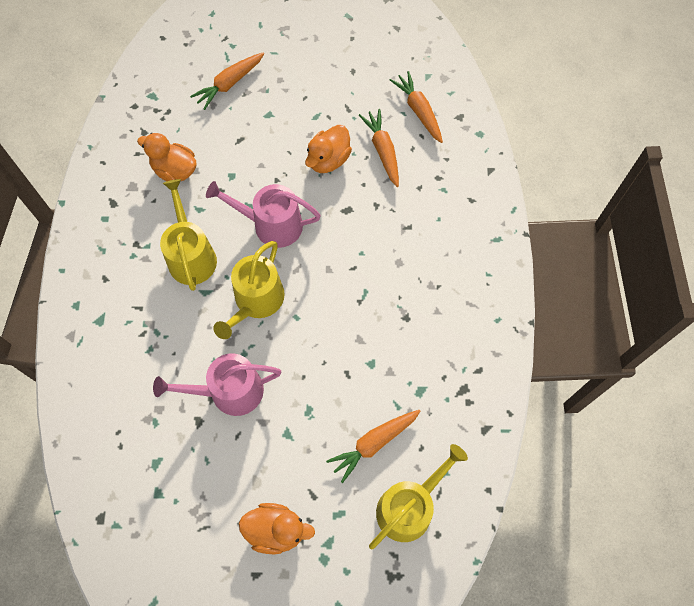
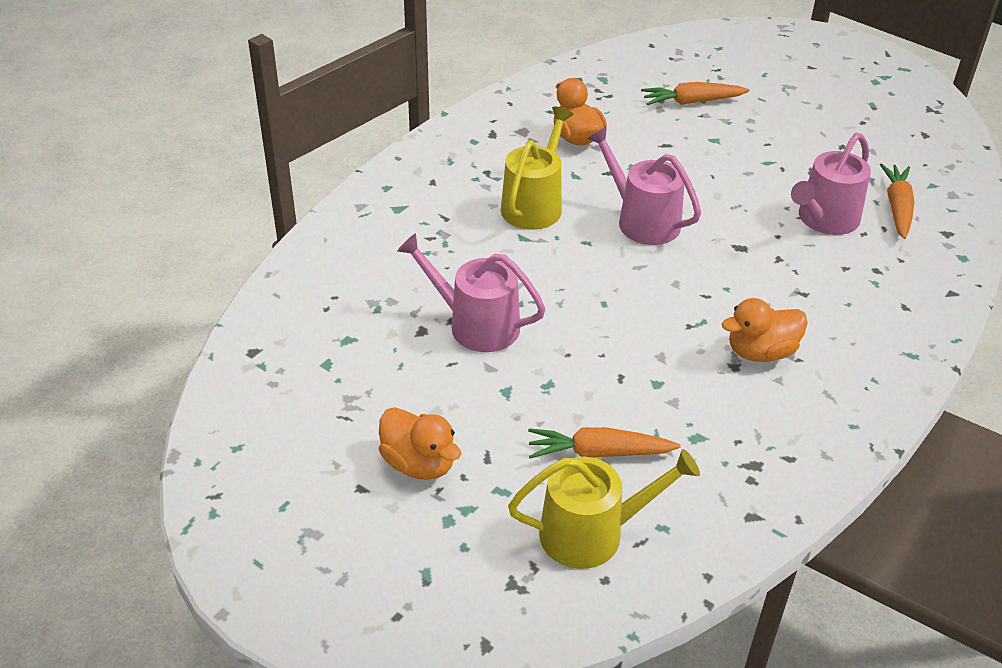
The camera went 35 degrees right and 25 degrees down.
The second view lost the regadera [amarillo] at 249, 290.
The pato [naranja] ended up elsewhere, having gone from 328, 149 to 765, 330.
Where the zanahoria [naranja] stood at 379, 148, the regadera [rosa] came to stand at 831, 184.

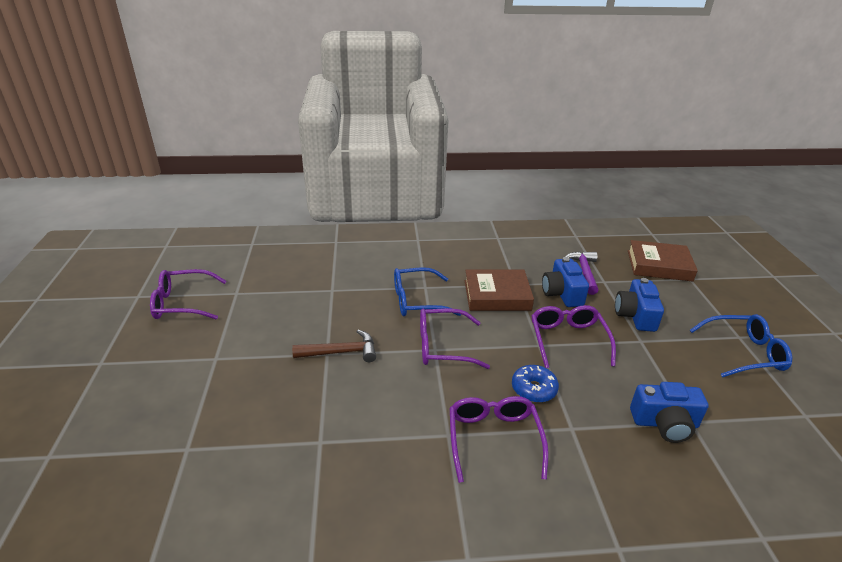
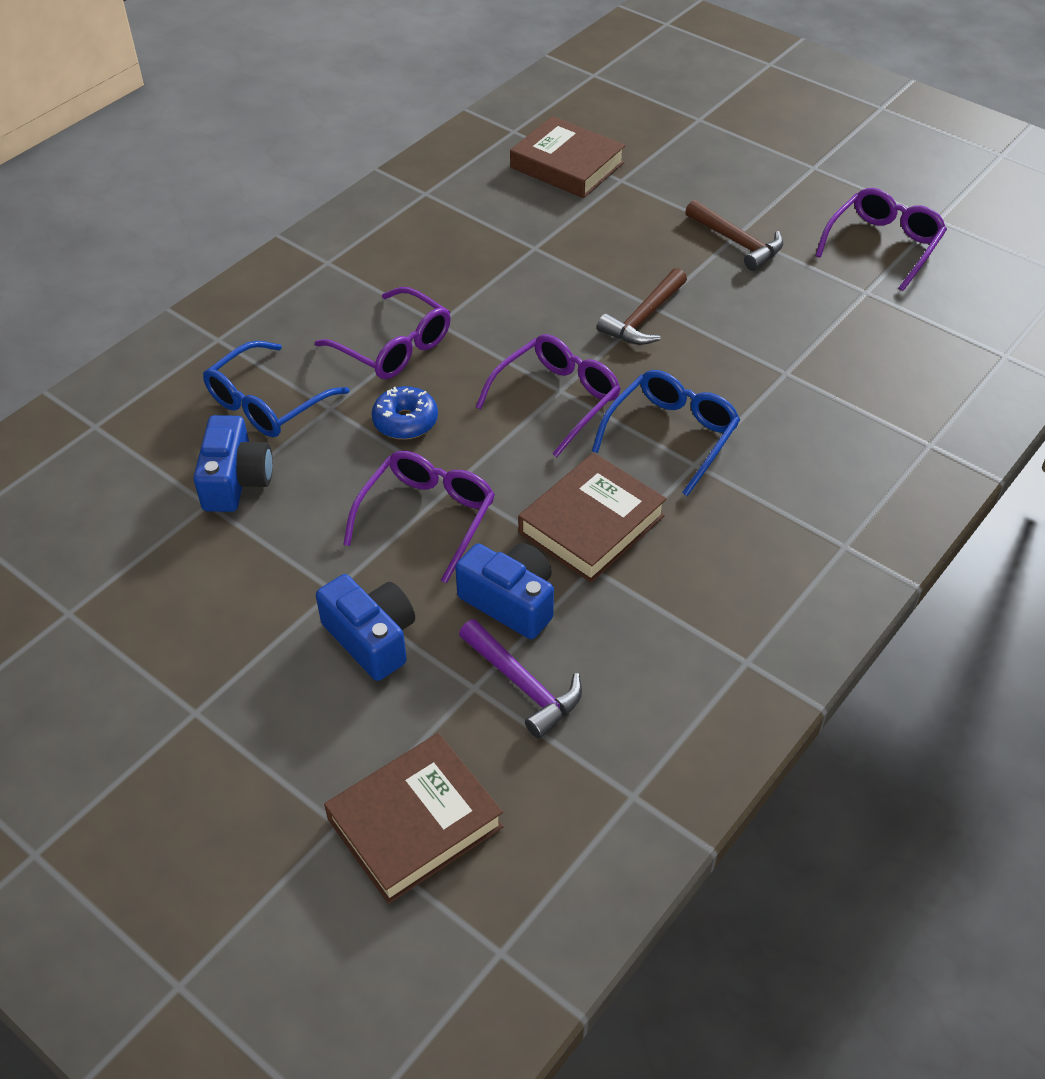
The camera went 135 degrees right and 15 degrees up.
The gafas [morado] at 573, 336 ended up facing another way, 105 degrees counterclockwise from before.
The cámara [azul] at 669, 412 ended up facing another way, 135 degrees clockwise from before.
The gafas [azul] ended up elsewhere, having gone from 741, 345 to 276, 389.
The second view gained the libro [marrón] at 567, 157.
The second view gained the martillo [marrón] at 734, 235.

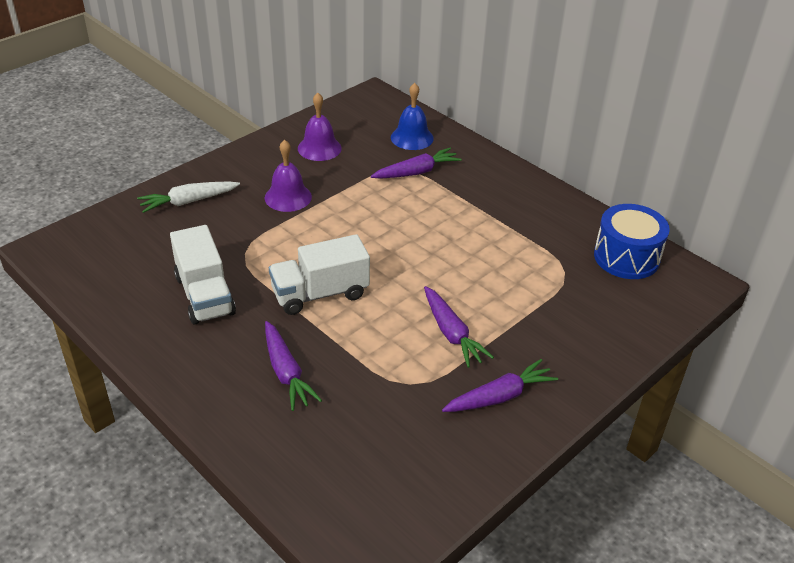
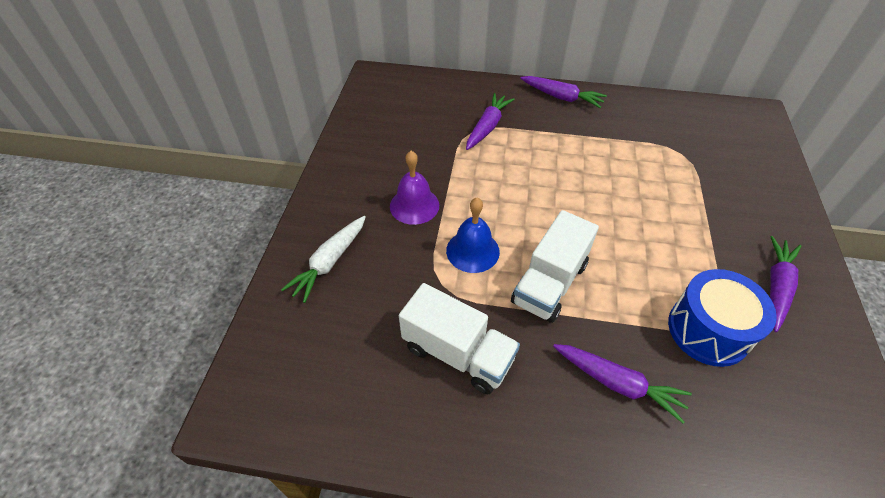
The camera went 35 degrees left and 10 degrees up.
The second view lost the campana [morado] at 320, 127.
The campana [azul] ended up elsewhere, having gone from 412, 116 to 473, 235.
The zanahoria [morado] ended up elsewhere, having gone from 459, 327 to 563, 92.
The tambor [azul] ended up elsewhere, having gone from 632, 241 to 722, 318.

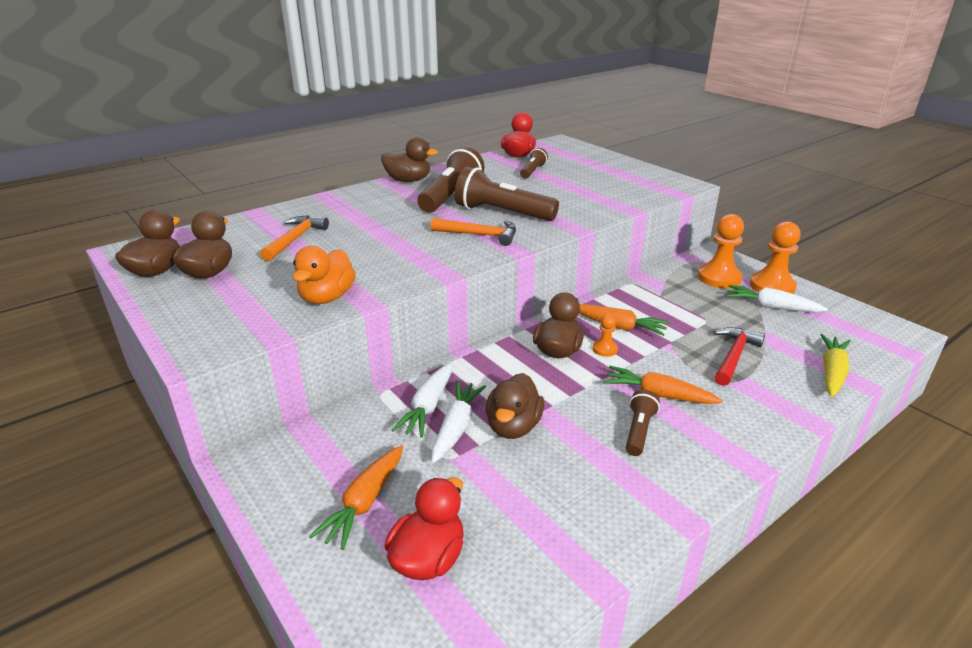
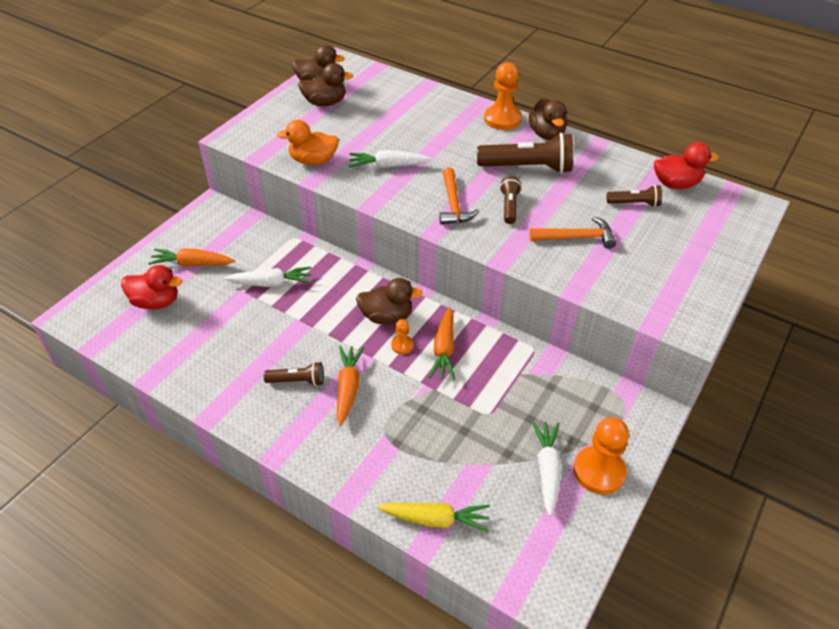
The camera went 70 degrees right and 15 degrees up.
The martillo [naranja] ended up elsewhere, having gone from 294, 238 to 573, 232.
The zanahoria [blanco] ended up elsewhere, having gone from 421, 400 to 391, 159.
The size of the lámpara de mano [marrón] at 507, 194 changed by a factor of 0.53.
The second view lost the pato [marrón] at 515, 406.
The peón [naranja] ended up elsewhere, having gone from 721, 251 to 503, 96.
The second view lost the martillo [rojo] at 739, 356.

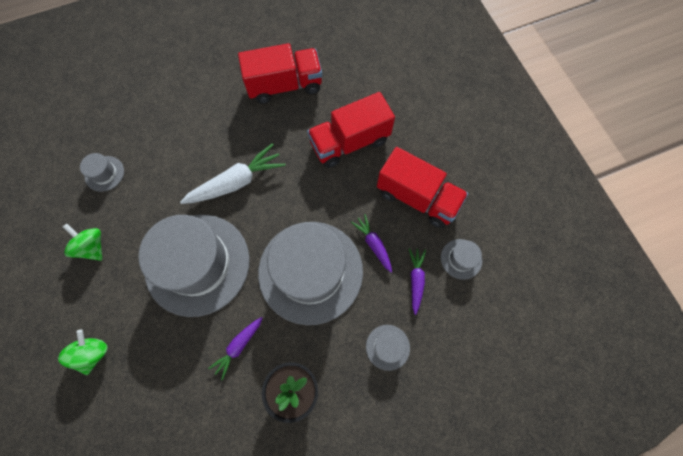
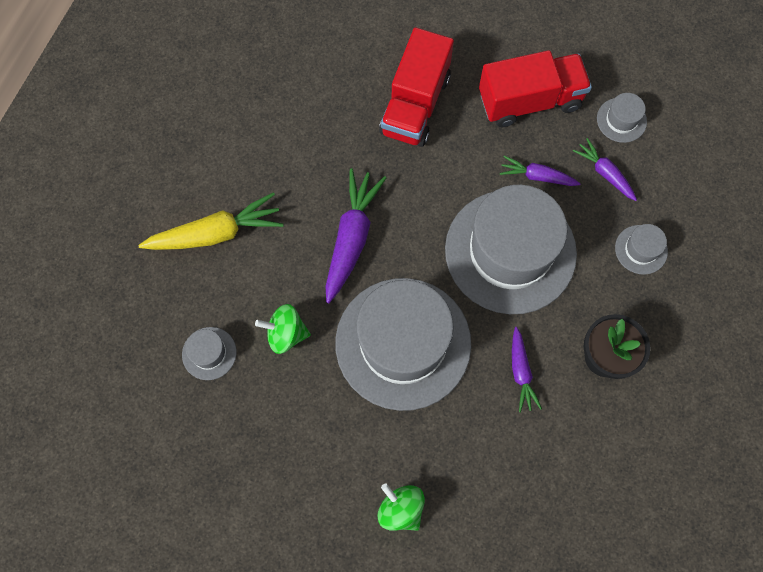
The camera went 45 degrees left and 0 degrees up.
The peonza [verde] ended up elsewhere, having gone from 82, 242 to 283, 329.
What was the zanahoria [blanco] at 232, 173 turned into the zanahoria [morado] at 355, 235.
The second view lost the camión [rojo] at 280, 73.
The second view gained the zanahoria [amarillo] at 210, 221.

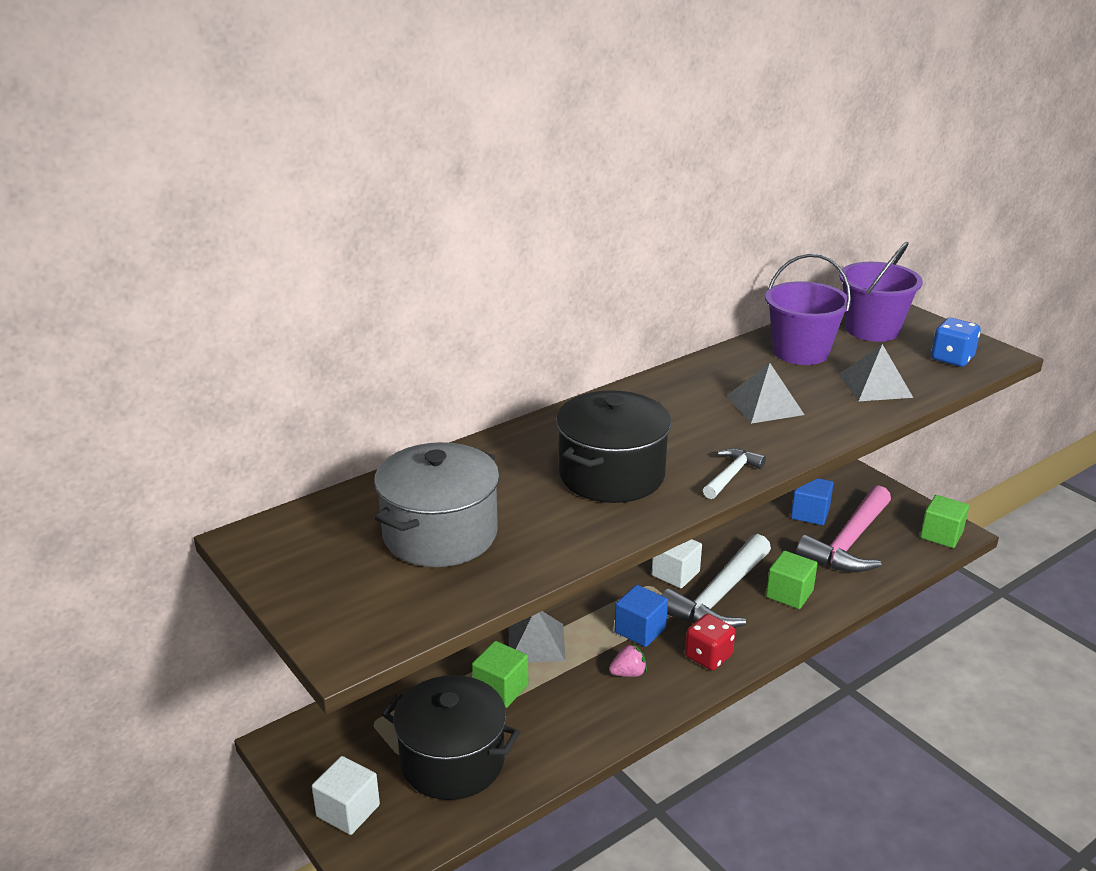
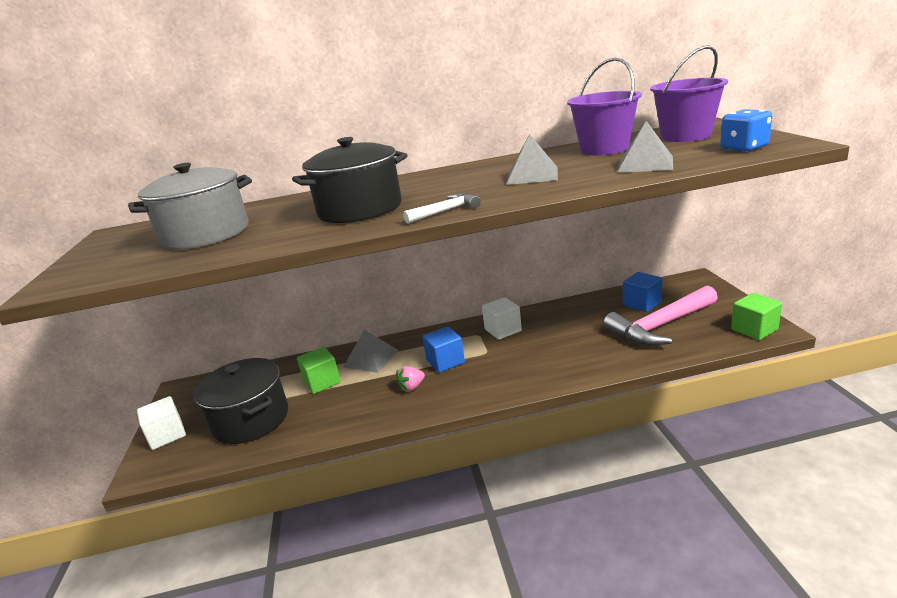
The camera went 30 degrees right and 5 degrees down.
The fresa [rosa] at 628, 660 ended up facing another way, 135 degrees clockwise from before.
The second view lost the martillo [blanco] at 716, 581.
The second view lost the dado [rojo] at 710, 642.
The second view lost the cubo [verde] at 792, 580.

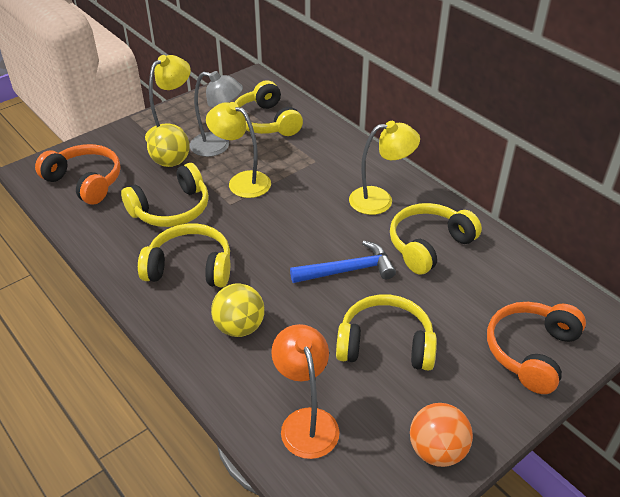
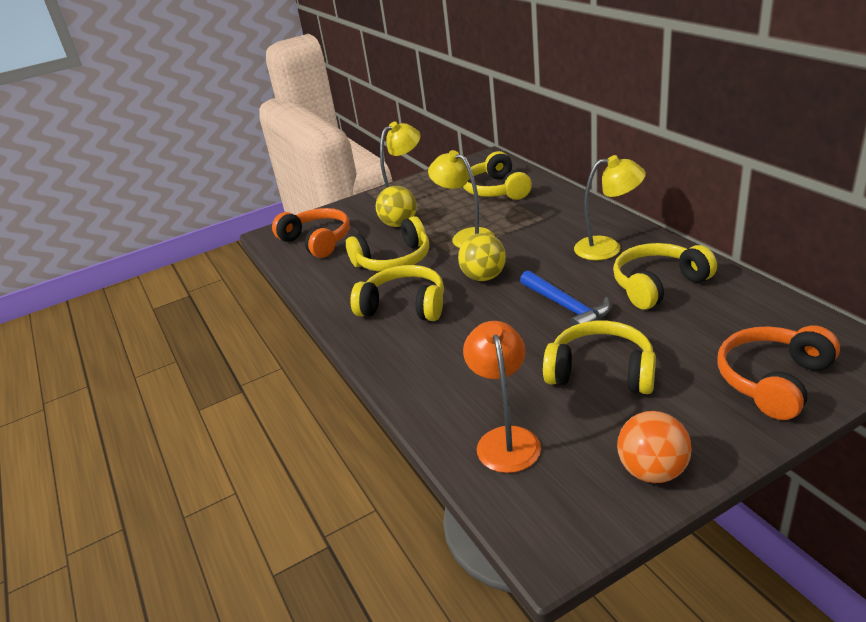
The camera went 15 degrees right and 10 degrees down.
The second view lost the lámpara [gris] at 216, 114.
The pelota [amarillo] ended up elsewhere, having gone from 238, 310 to 482, 257.
The martillo [azul] at 343, 262 ended up facing another way, 60 degrees clockwise from before.

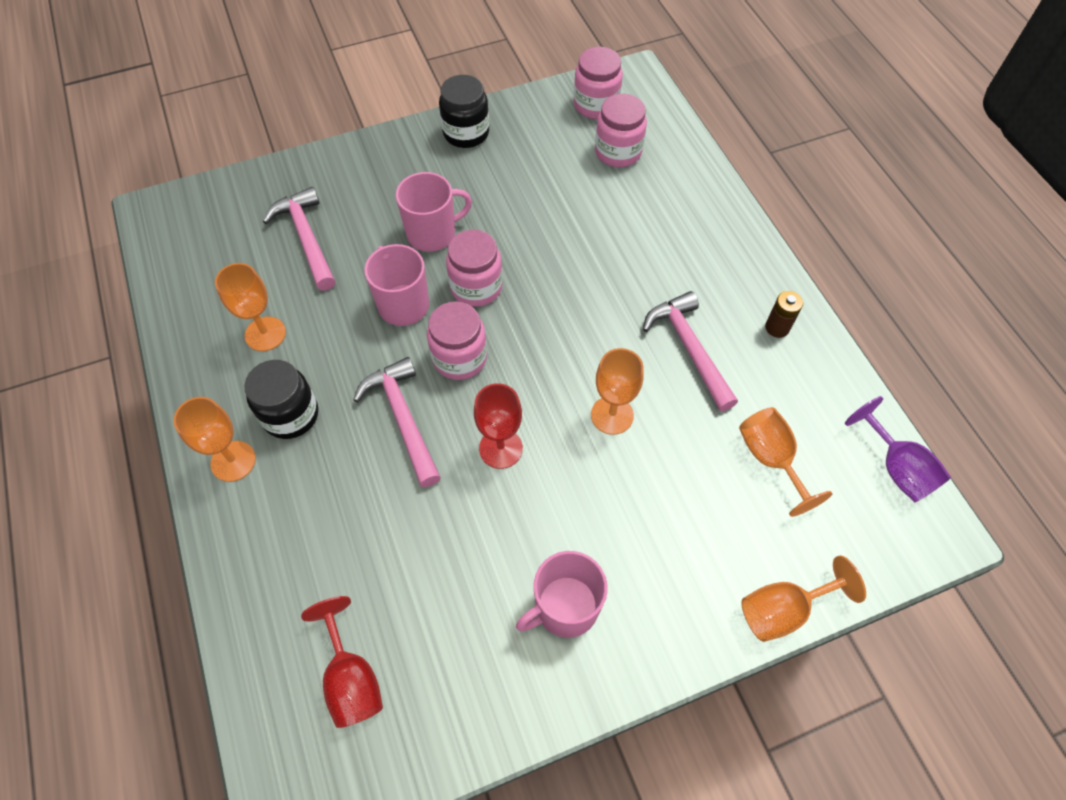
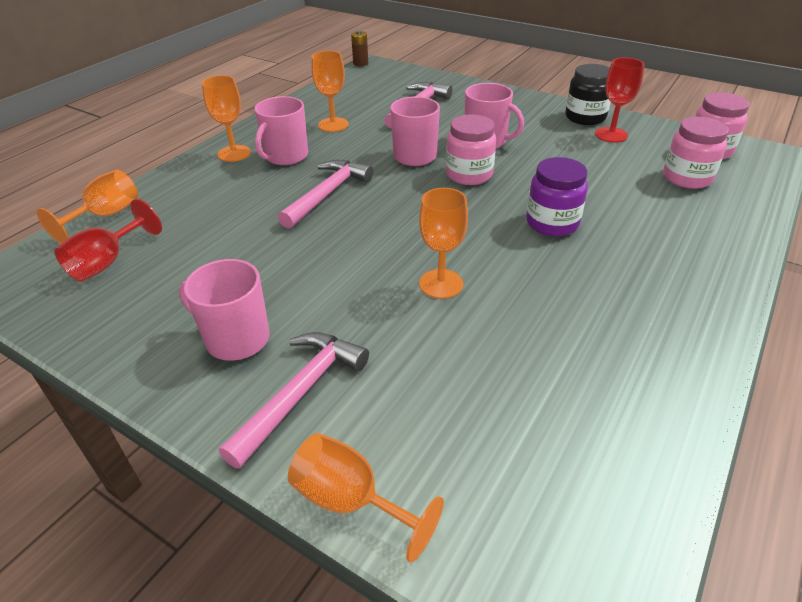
The camera went 55 degrees right and 20 degrees down.
Where the tarro [negro] stood at 281, 399, the taza [rosa] came to stand at 281, 130.
The second view lost the tarro [rosa] at 457, 340.
The copa [rojo] ended up elsewhere, having gone from 498, 426 to 619, 100.
The martillo [rosa] ended up elsewhere, having gone from 690, 351 to 294, 400.
The copa [naranja] ended up elsewhere, having gone from 785, 462 to 87, 206.
The pila [marrón] ended up elsewhere, having gone from 784, 314 to 359, 48.
The second view lost the copa [morado] at 898, 449.
The second view gained the tarro [morado] at 557, 196.

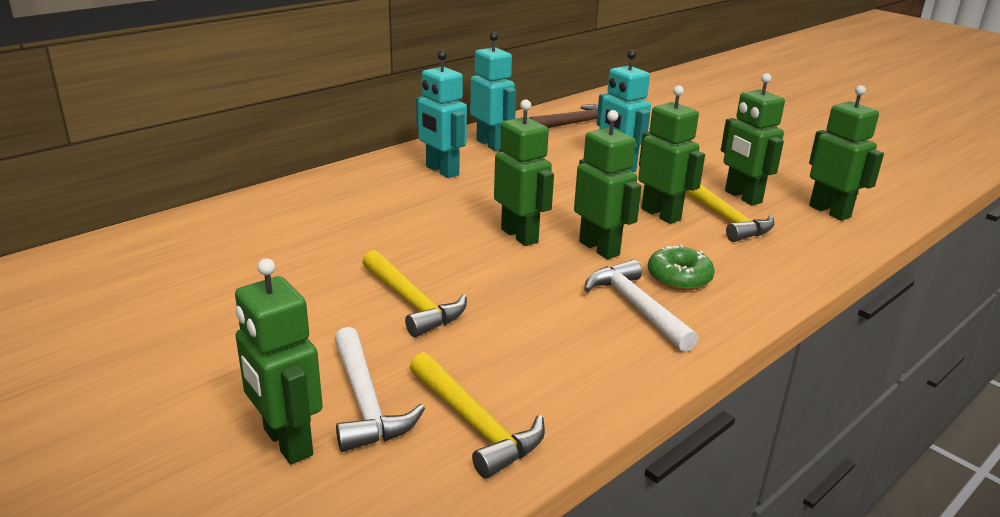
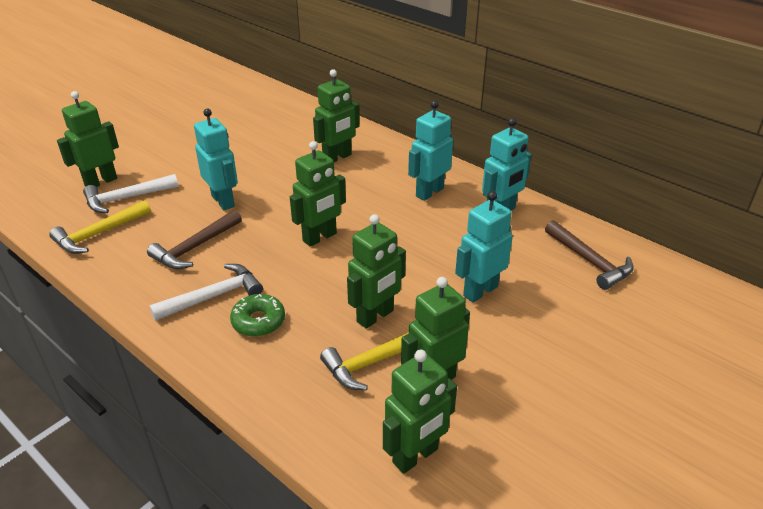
The camera went 85 degrees right and 10 degrees up.
Where the martillo [amarillo] stood at 414, 293, the robot [turquesa] came to stand at 216, 159.
The robot [verde] ended up elsewhere, having gone from 608, 184 to 336, 115.
The second view gained the martillo [marrón] at 194, 239.

